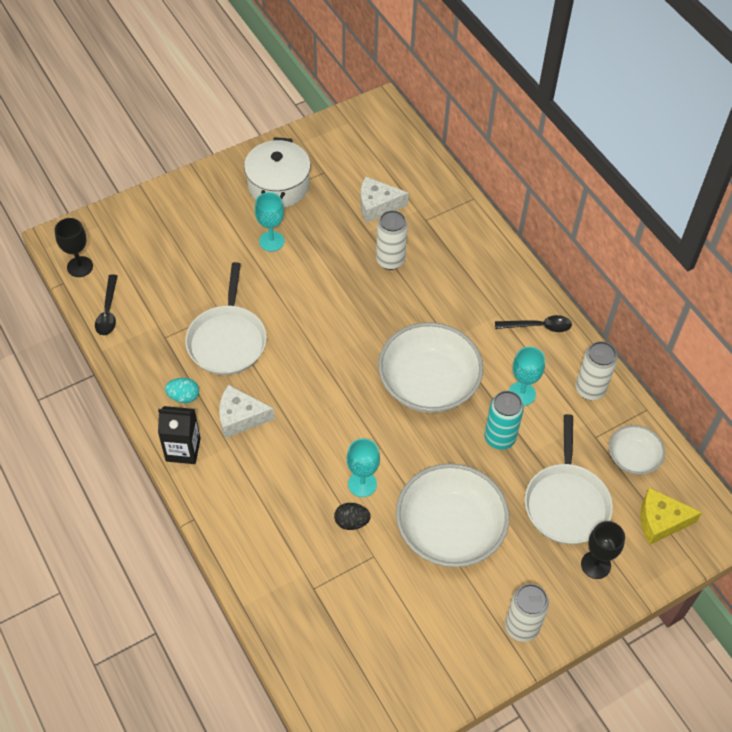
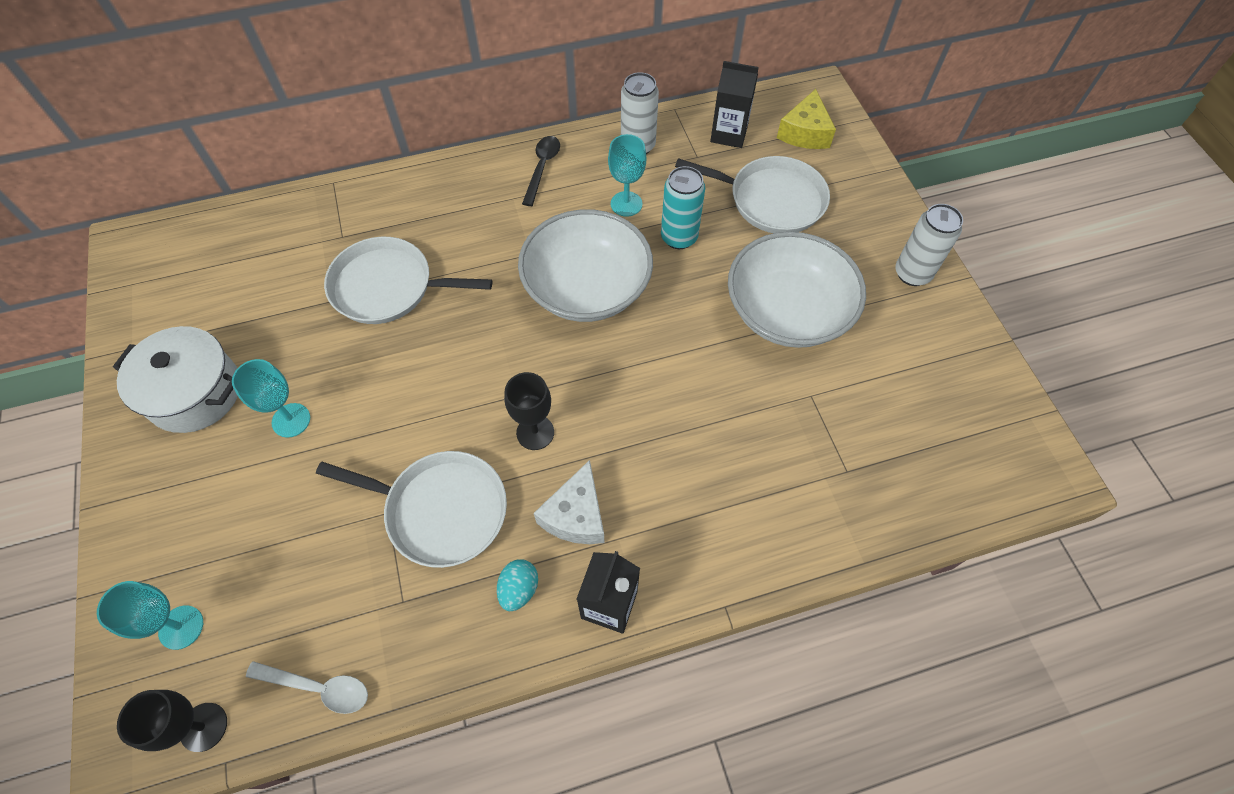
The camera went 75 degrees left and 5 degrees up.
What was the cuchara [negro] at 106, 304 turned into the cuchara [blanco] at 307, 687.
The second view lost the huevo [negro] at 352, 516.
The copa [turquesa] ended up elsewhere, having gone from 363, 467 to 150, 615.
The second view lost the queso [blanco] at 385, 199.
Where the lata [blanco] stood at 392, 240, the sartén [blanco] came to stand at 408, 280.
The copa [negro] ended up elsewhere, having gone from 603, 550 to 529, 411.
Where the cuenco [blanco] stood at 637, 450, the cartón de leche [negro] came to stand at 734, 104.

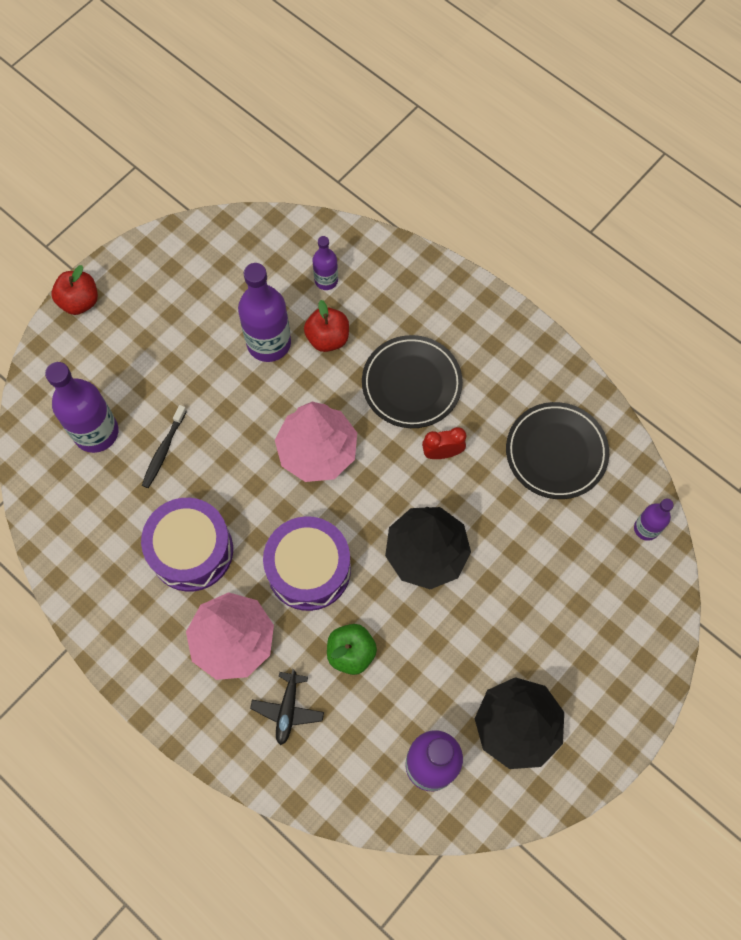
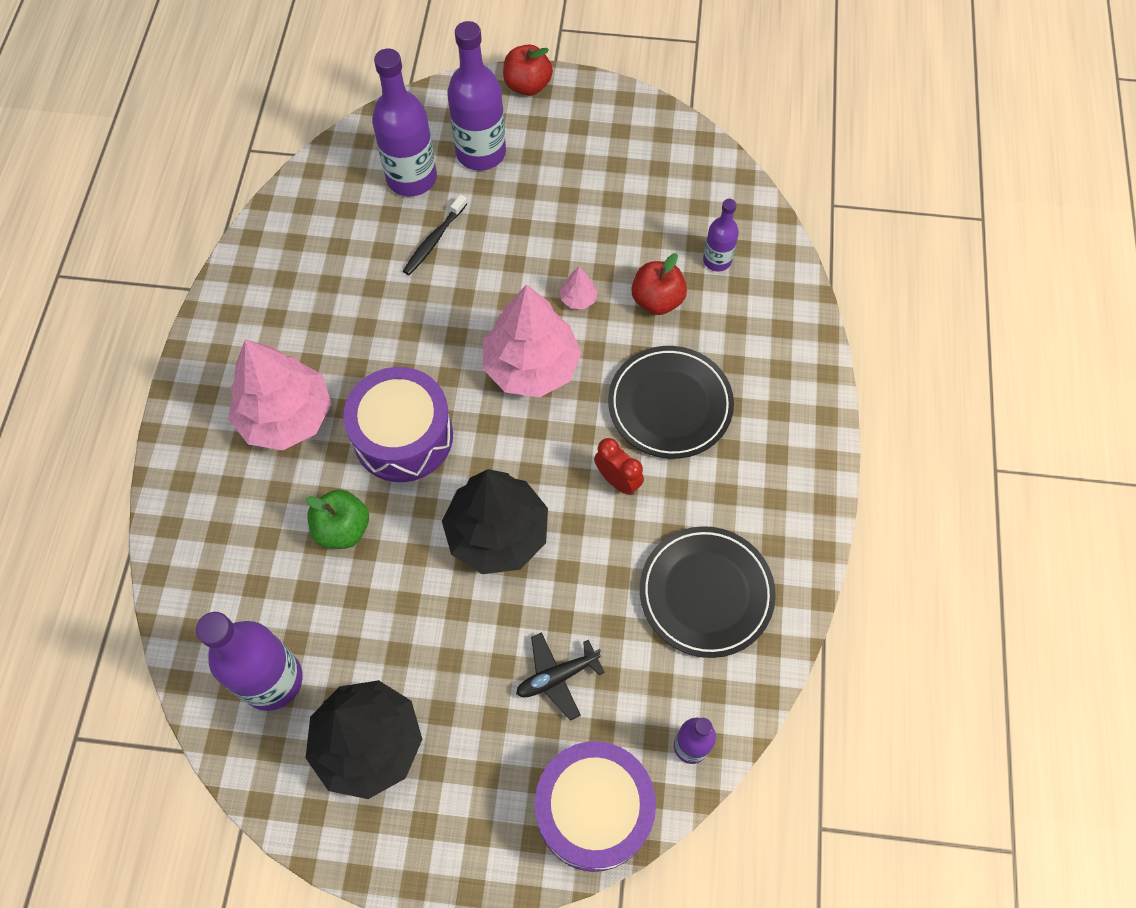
The camera went 55 degrees right and 5 degrees down.
The tambor [morado] ended up elsewhere, having gone from 187, 545 to 595, 806.
The cepillo de dientes [negro] at 164, 446 ended up facing another way, 45 degrees counterclockwise from before.
The botella [morado] ended up elsewhere, having gone from 264, 312 to 476, 96.
The avión [negro] ended up elsewhere, having gone from 287, 707 to 560, 676.
The second view gained the árbol [rosa] at 579, 288.

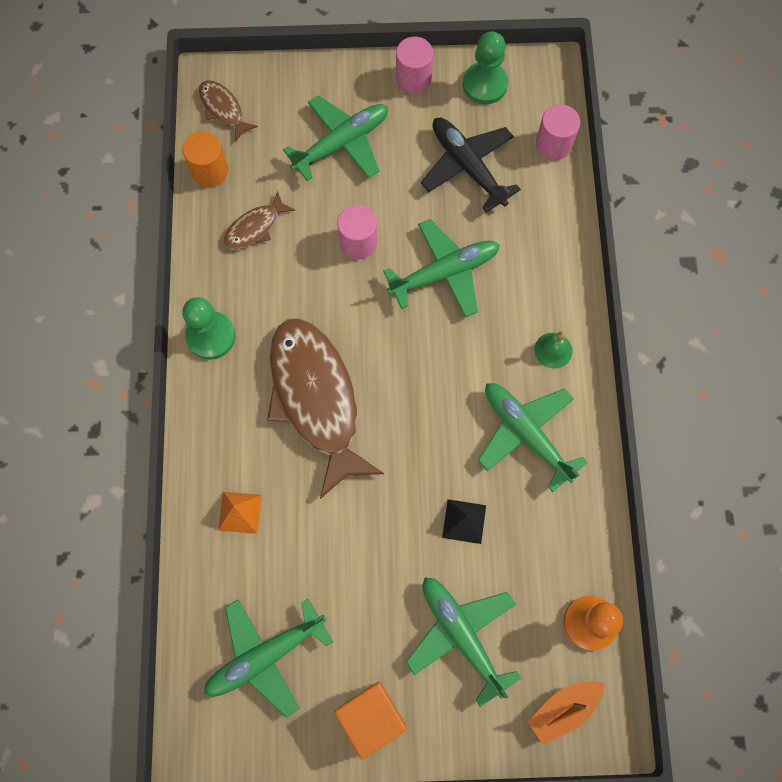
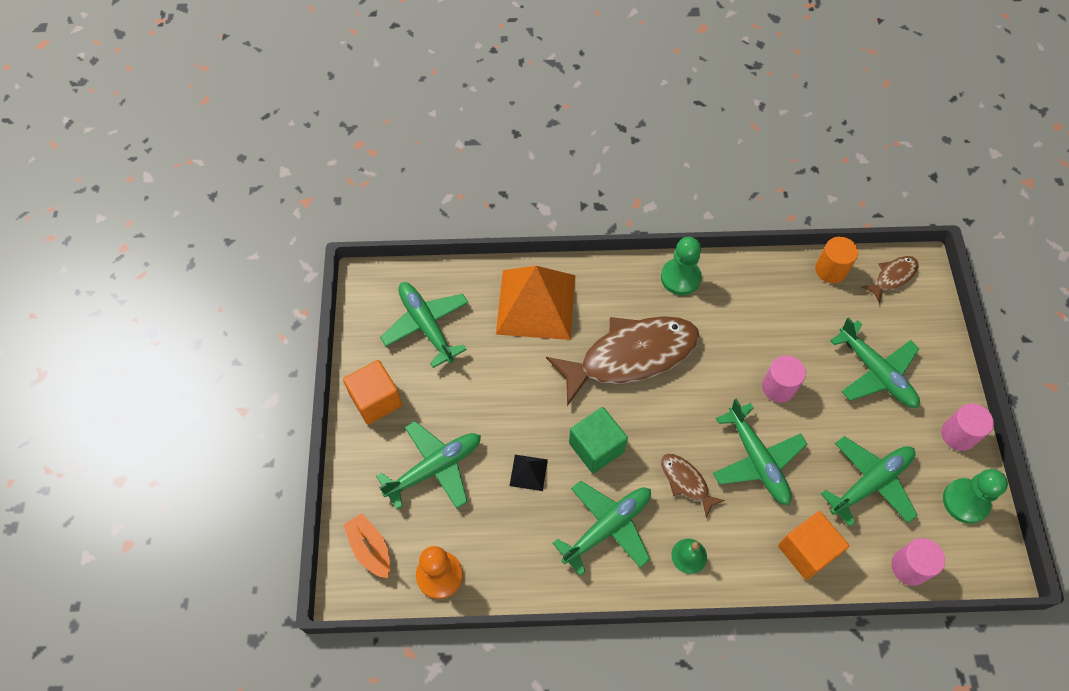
The camera went 90 degrees right and 10 degrees down.
The size of the pirámide [naranja] at 240, 513 changed by a factor of 2.41.
The pez [marrón] ended up elsewhere, having gone from 259, 220 to 693, 486.
What was the avión [negro] at 471, 165 turned into the avión [verde] at 869, 481.
The second view gained the cubo [verde] at 598, 440.
The second view gained the cubo [naranja] at 813, 545.

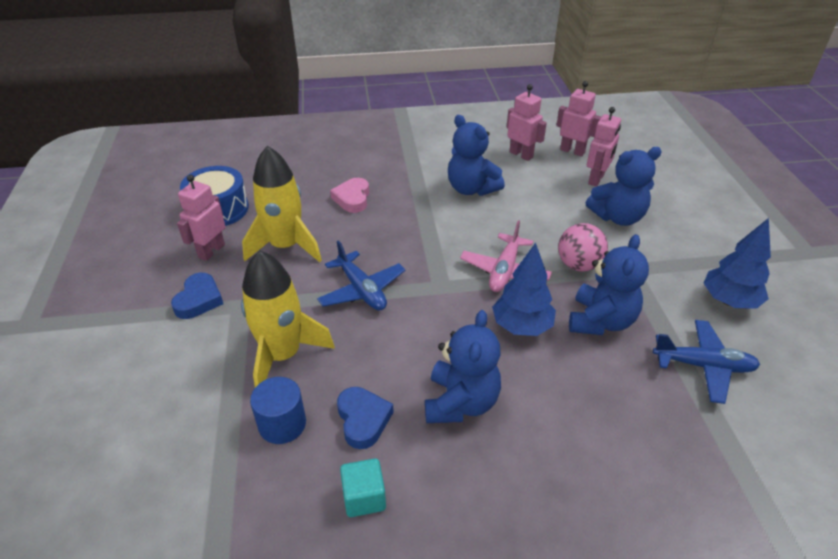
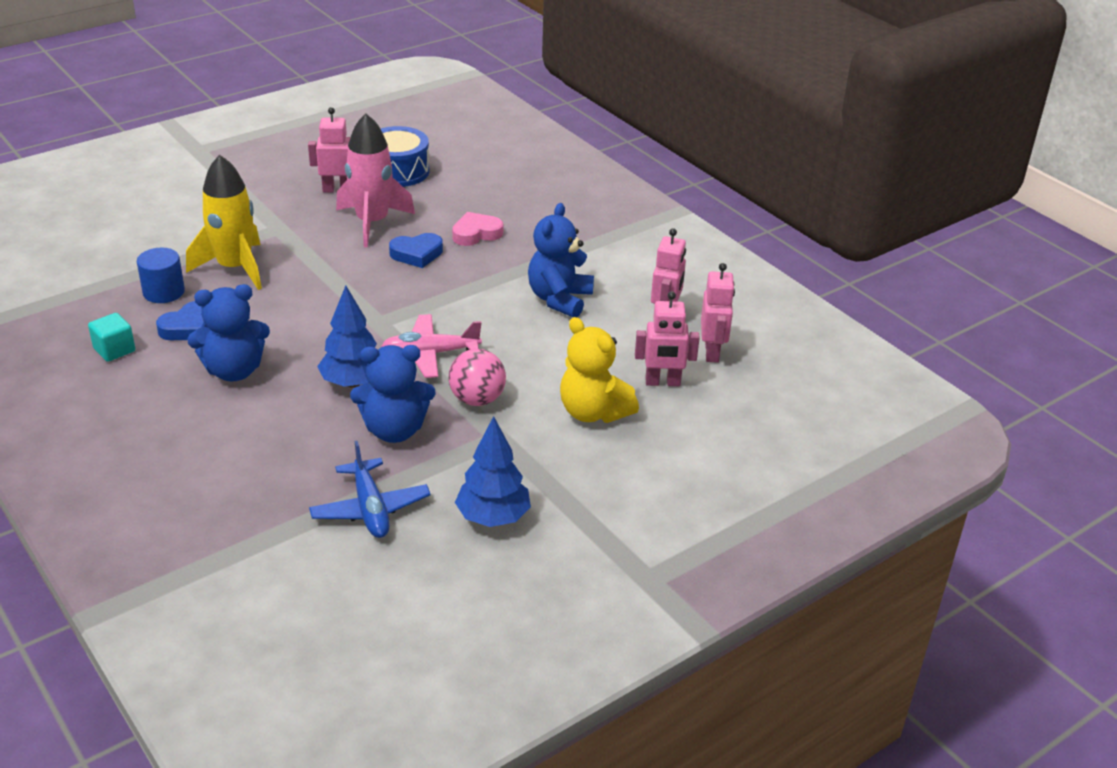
The camera went 60 degrees right and 5 degrees down.
The corazón [azul] ended up elsewhere, having gone from 197, 296 to 416, 250.
What was the cohete [amarillo] at 282, 204 turned into the cohete [rosa] at 375, 180.
The second view lost the avión [azul] at 361, 275.
What was the osito [azul] at 624, 186 turned into the osito [amarillo] at 599, 370.

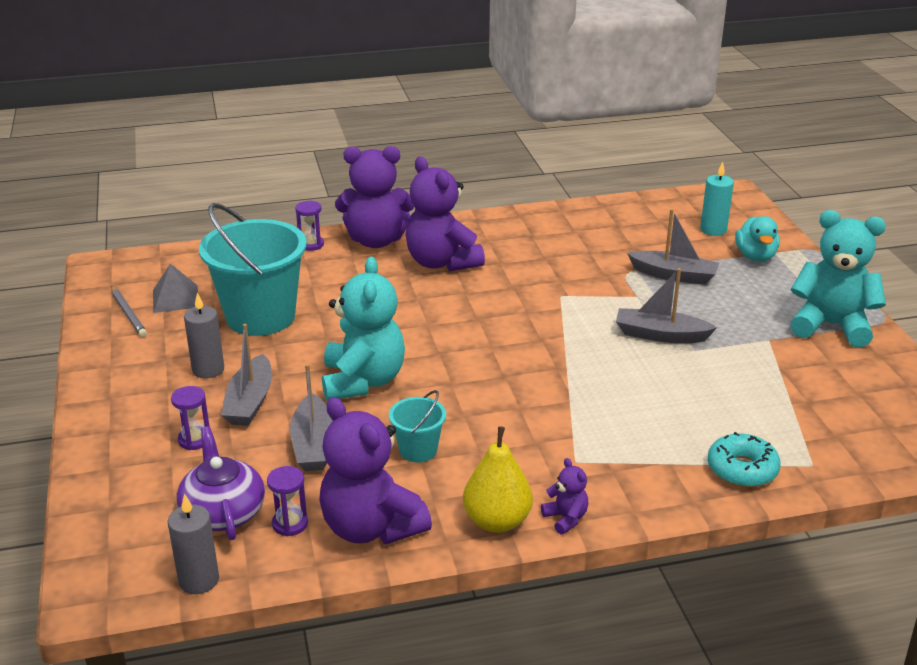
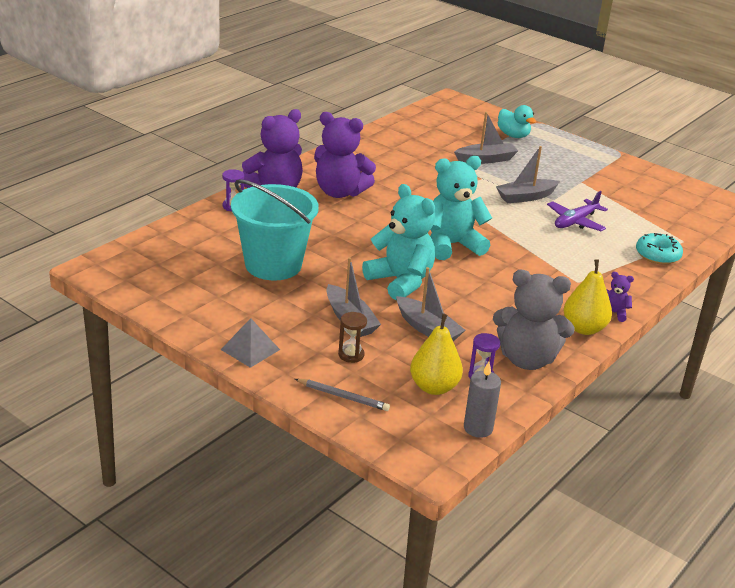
The camera went 40 degrees left and 0 degrees up.
The lápiz [gris] ended up elsewhere, having gone from 129, 311 to 342, 395.
The pirámide [gris] ended up elsewhere, having gone from 175, 288 to 250, 343.
What was the reloj de arena [morado] at 190, 418 turned into the reloj de arena [marrón] at 352, 337.
Where the tetera [morado] stood at 221, 483, the pera [amarillo] came to stand at 436, 354.
The second view lost the vela [gris] at 204, 336.
What was the osito [morado] at 375, 471 turned into the osito [gris] at 534, 320.
The second view lost the balde [turquesa] at 417, 426.
The second view lost the vela [turquesa] at 717, 199.
The osito [turquesa] ended up elsewhere, having gone from 838, 278 to 461, 208.
The second view gained the avión [morado] at 577, 211.

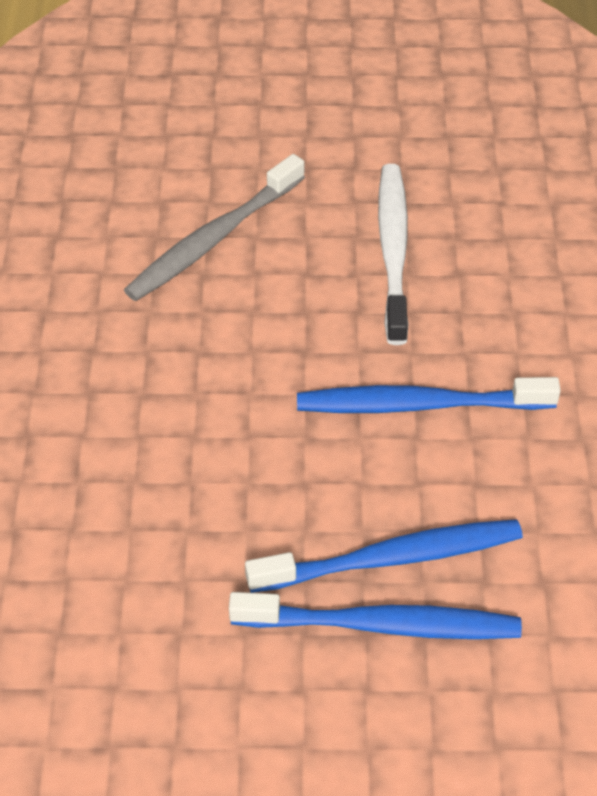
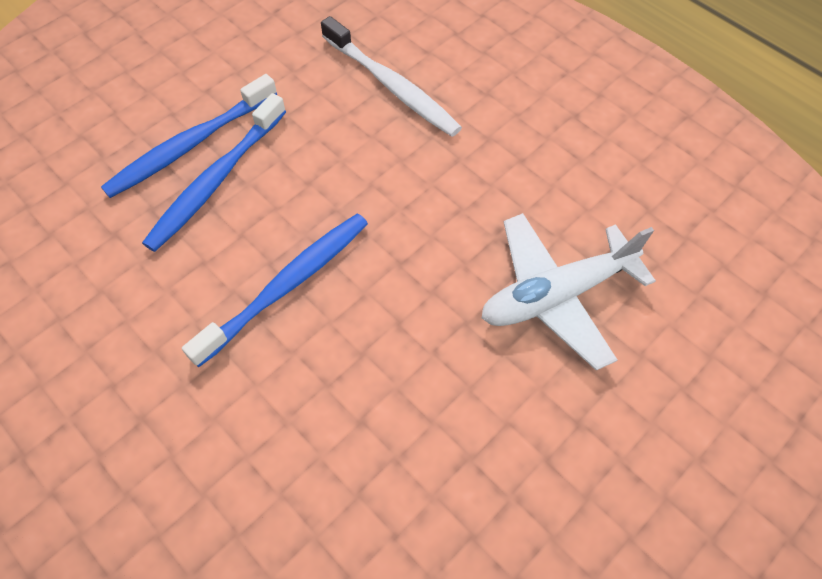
The camera went 135 degrees right and 10 degrees up.
Where the cepillo de dientes [gris] stood at 214, 227, the avión [blanco] came to stand at 569, 291.
The cepillo de dientes [blanco] ended up elsewhere, having gone from 393, 254 to 391, 76.

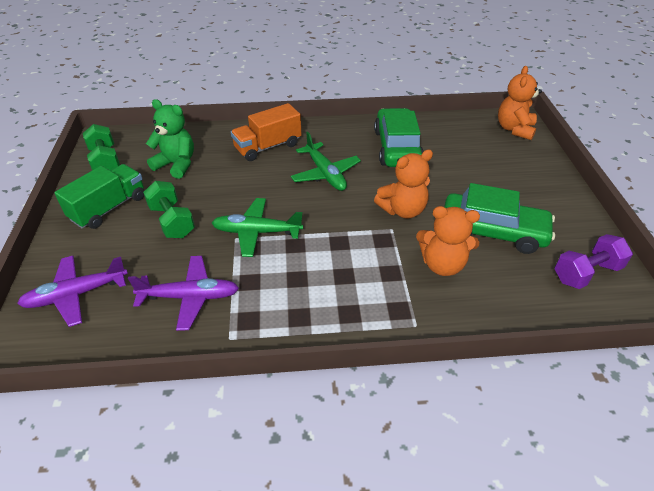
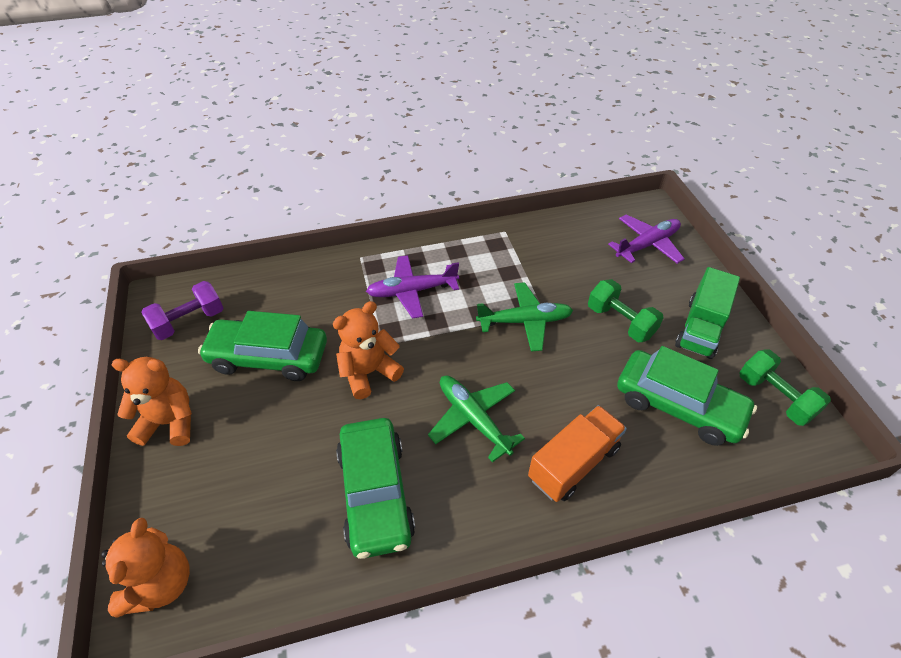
The camera went 170 degrees right and 5 degrees up.
The avión [morado] ended up elsewhere, having gone from 183, 293 to 412, 287.
Where the osito [verde] stood at 170, 139, the coche [verde] came to stand at 687, 396.
The osito [naranja] ended up elsewhere, having gone from 448, 241 to 151, 401.

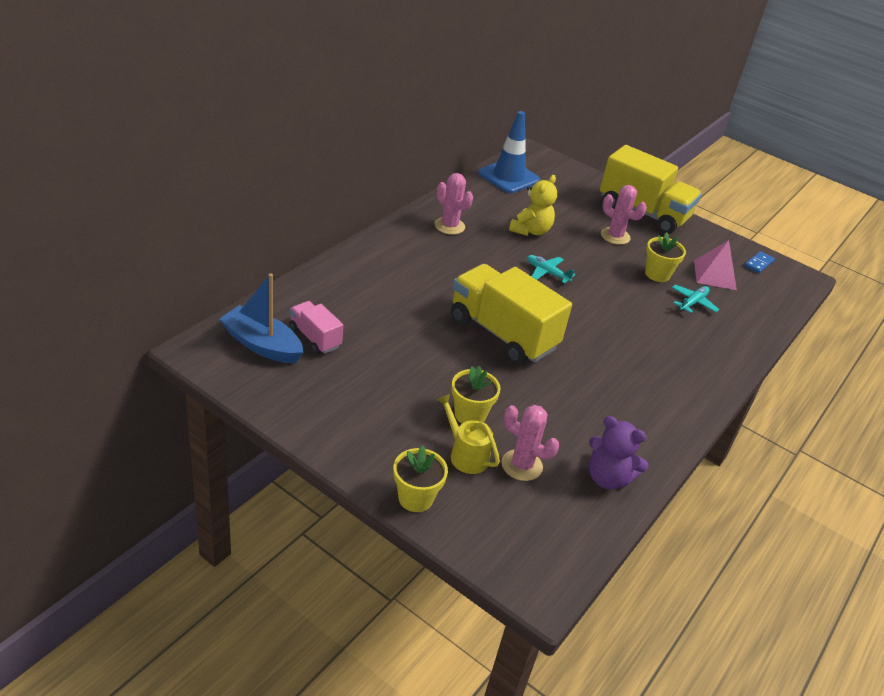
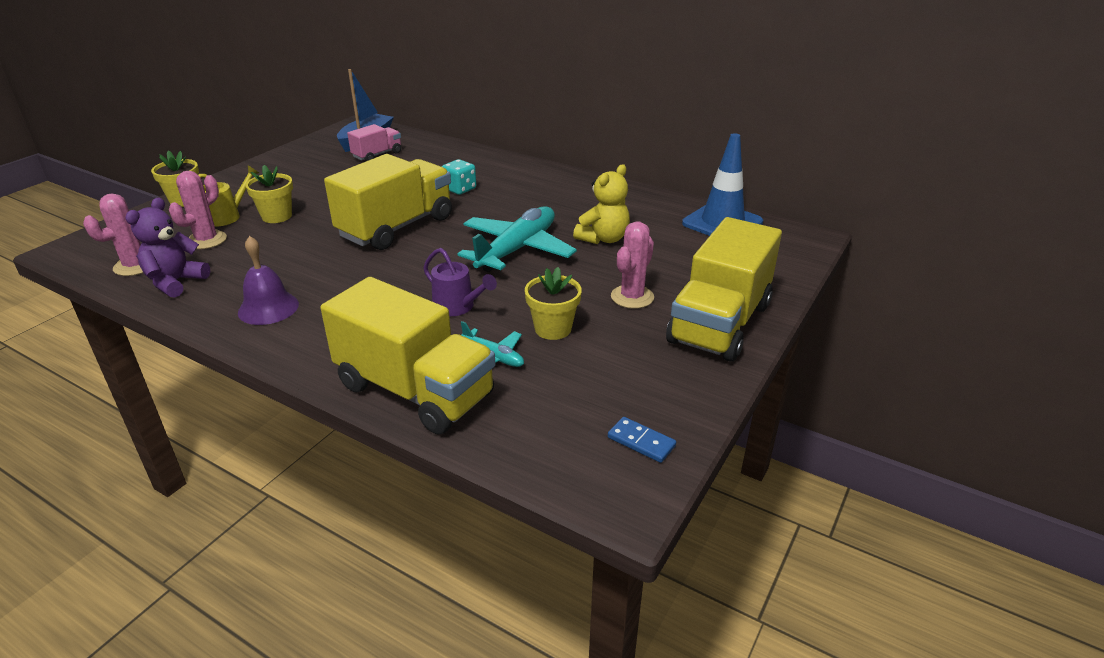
The camera went 90 degrees right and 5 degrees down.
The cactus [rosa] ended up elsewhere, having gone from 454, 204 to 113, 234.
The osito [amarillo] at 533, 205 ended up facing another way, 75 degrees counterclockwise from before.
The size of the avión [turquesa] at 551, 269 changed by a factor of 2.05.
The second view lost the pirámide [rosa] at 715, 265.
The second view gained the campana [morado] at 268, 280.
The second view gained the camión [amarillo] at 408, 356.
The second view gained the regadera [morado] at 460, 282.
The second view gained the dado [turquesa] at 459, 177.

